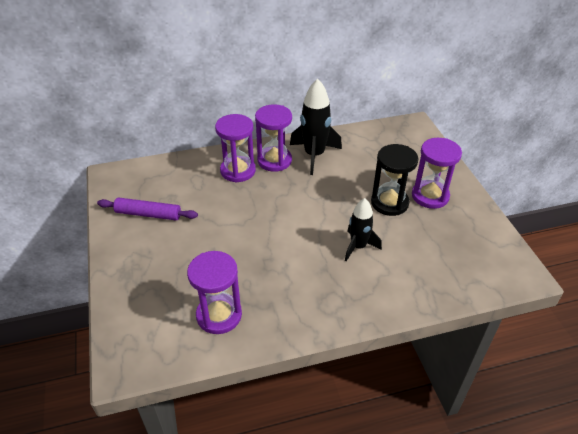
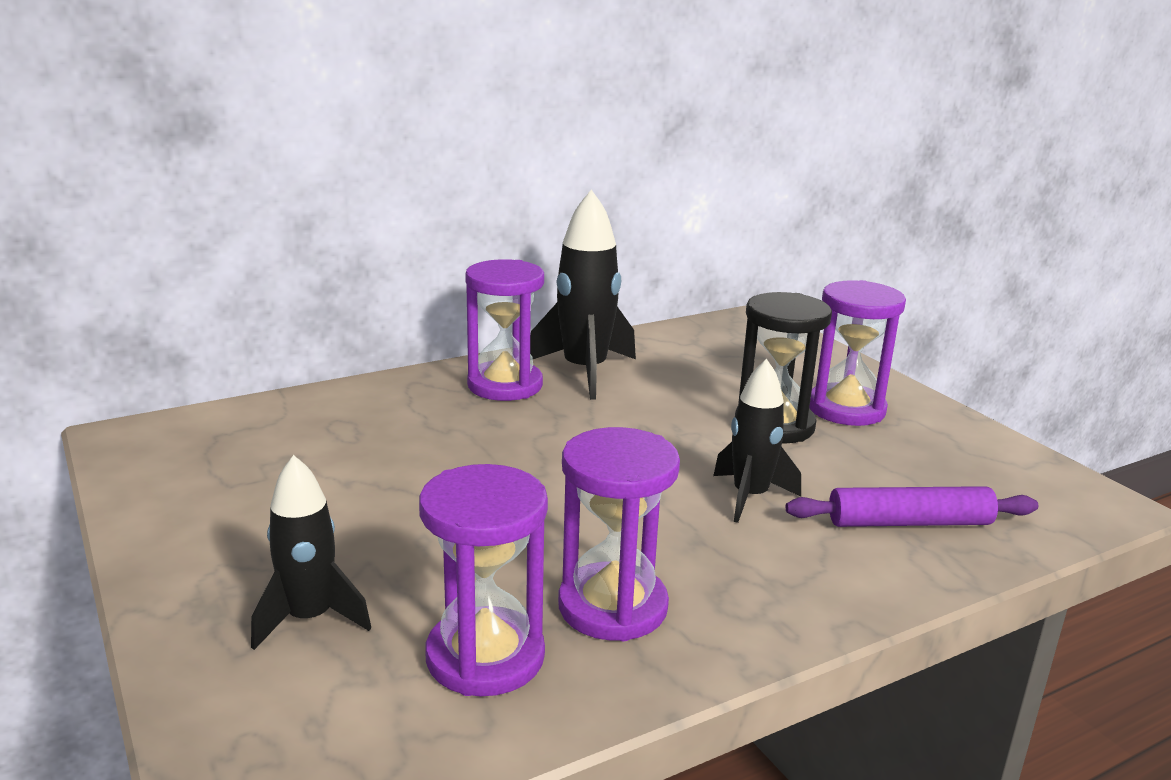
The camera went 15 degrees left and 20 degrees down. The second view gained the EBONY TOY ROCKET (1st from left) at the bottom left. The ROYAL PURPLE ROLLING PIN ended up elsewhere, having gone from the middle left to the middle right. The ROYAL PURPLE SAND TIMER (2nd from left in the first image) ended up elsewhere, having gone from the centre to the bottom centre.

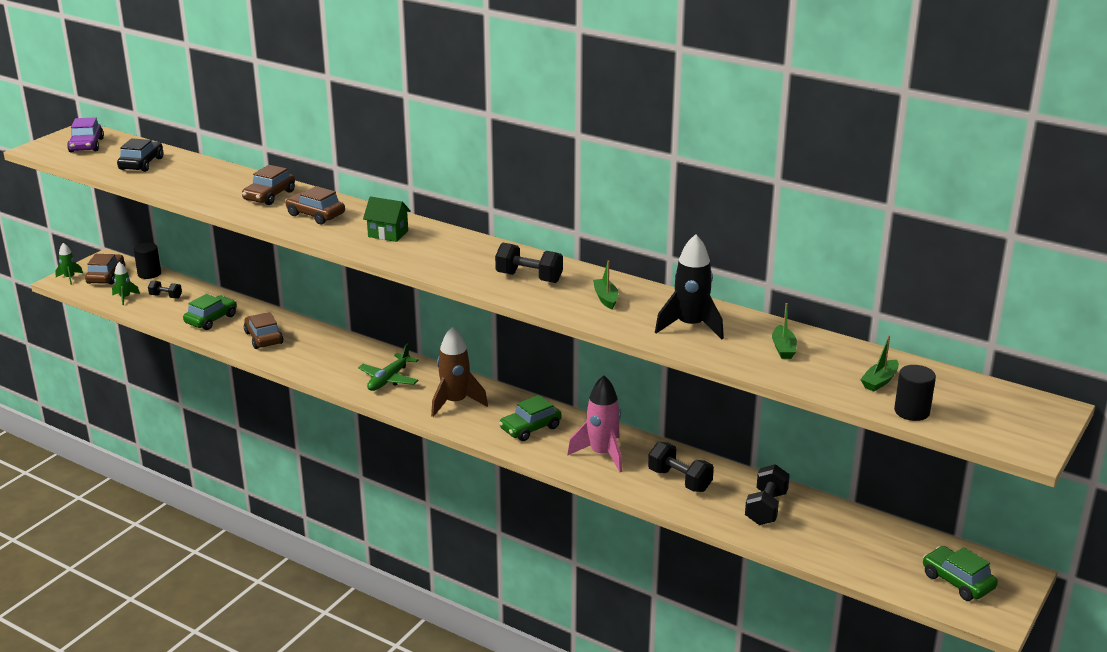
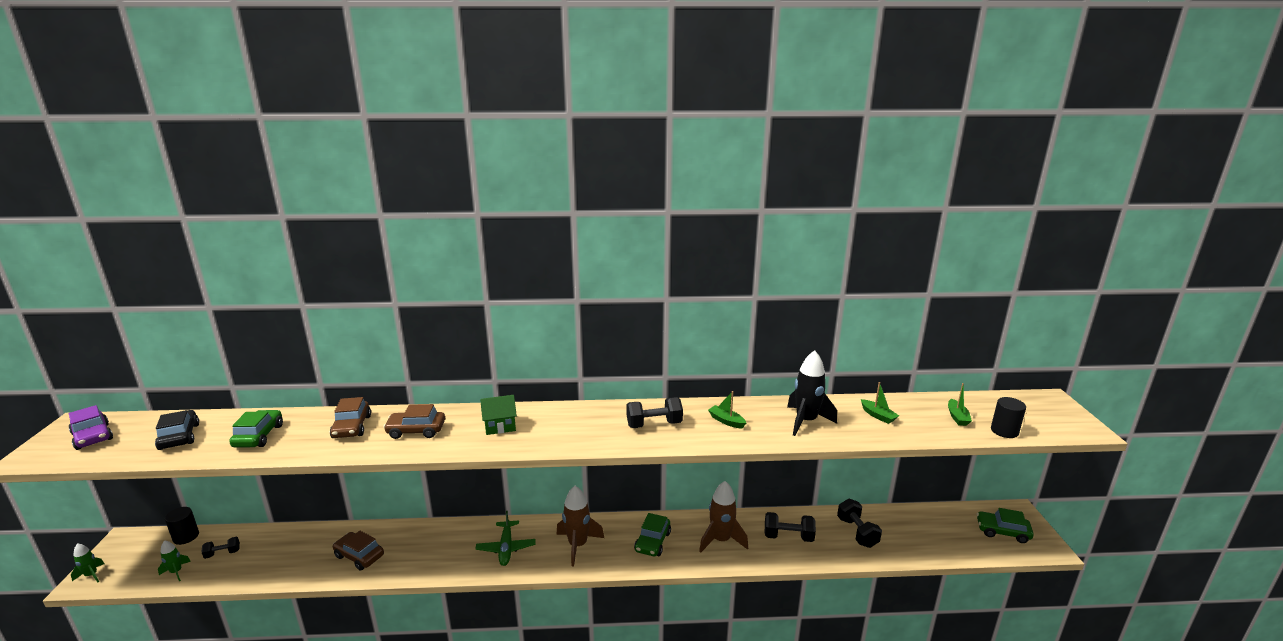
The camera went 35 degrees left and 5 degrees down. The second view lost the BROWN AUTOMOBILE (1st from left) at the middle left. The EMERALD AUTOMOBILE (1st from left) ended up elsewhere, having gone from the middle left to the bottom left. What was the ROSY TOY ROCKET at the centre turned into the BROWN TOY ROCKET (2nd from left) at the bottom centre.

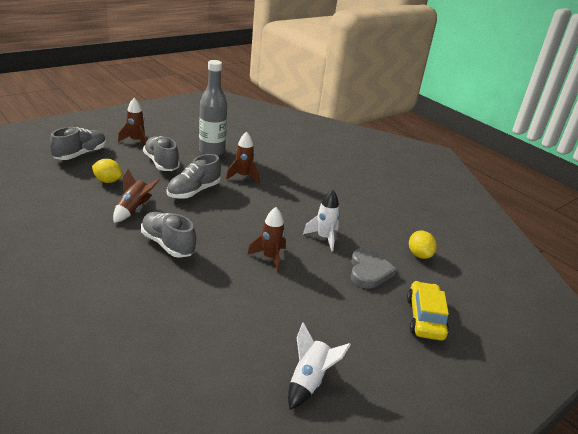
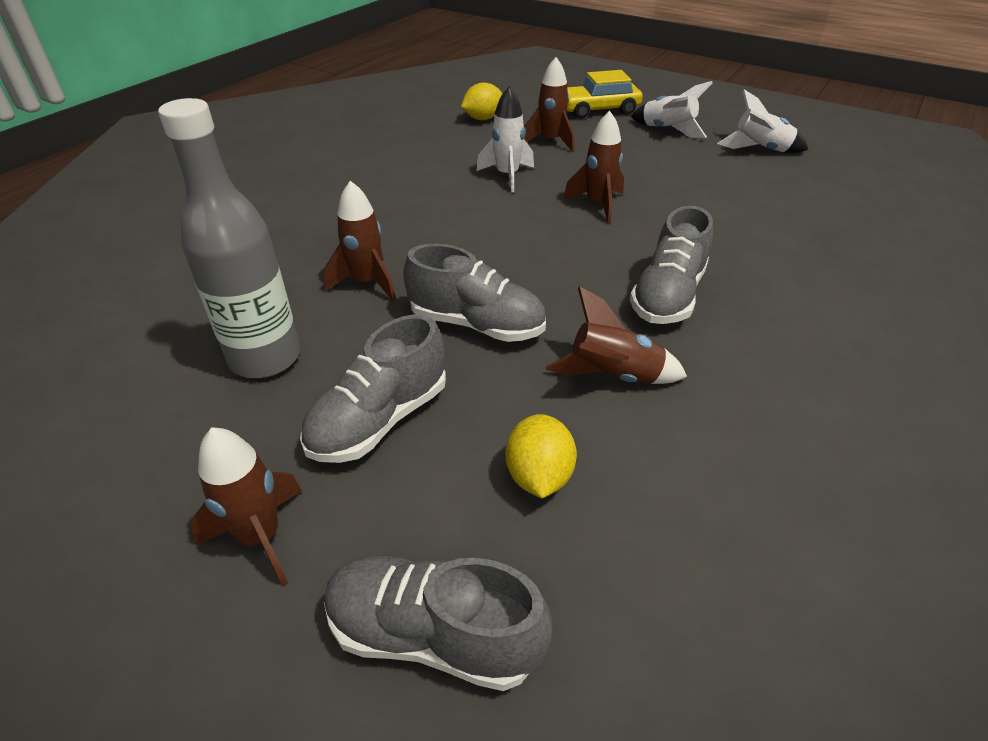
The camera went 105 degrees left and 10 degrees up. The second view gained the SNOW-WHITE TOY ROCKET (2nd from left) at the top right. Where the GREY HEART stood at the centre, the BROWN TOY ROCKET (3rd from left) came to stand at the top centre.

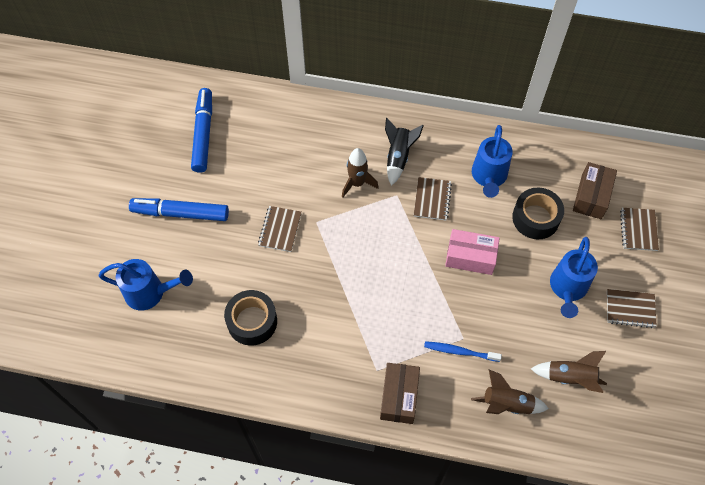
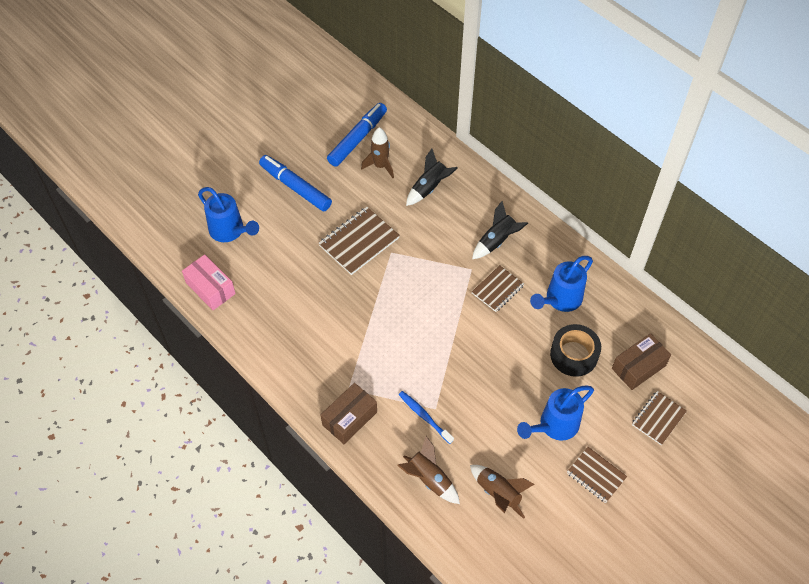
The camera went 35 degrees right and 5 degrees down. The second view lost the EBONY STICKY TAPE (1st from left) at the centre. The second view gained the EBONY TOY ROCKET (1st from left) at the top centre. The BROWN TOY ROCKET (1st from left) ended up elsewhere, having gone from the centre to the top centre. The ROSY PARCEL ended up elsewhere, having gone from the middle right to the middle left. The size of the BROWN NOTEBOOK (1st from left) at the centre changed by a factor of 1.56.

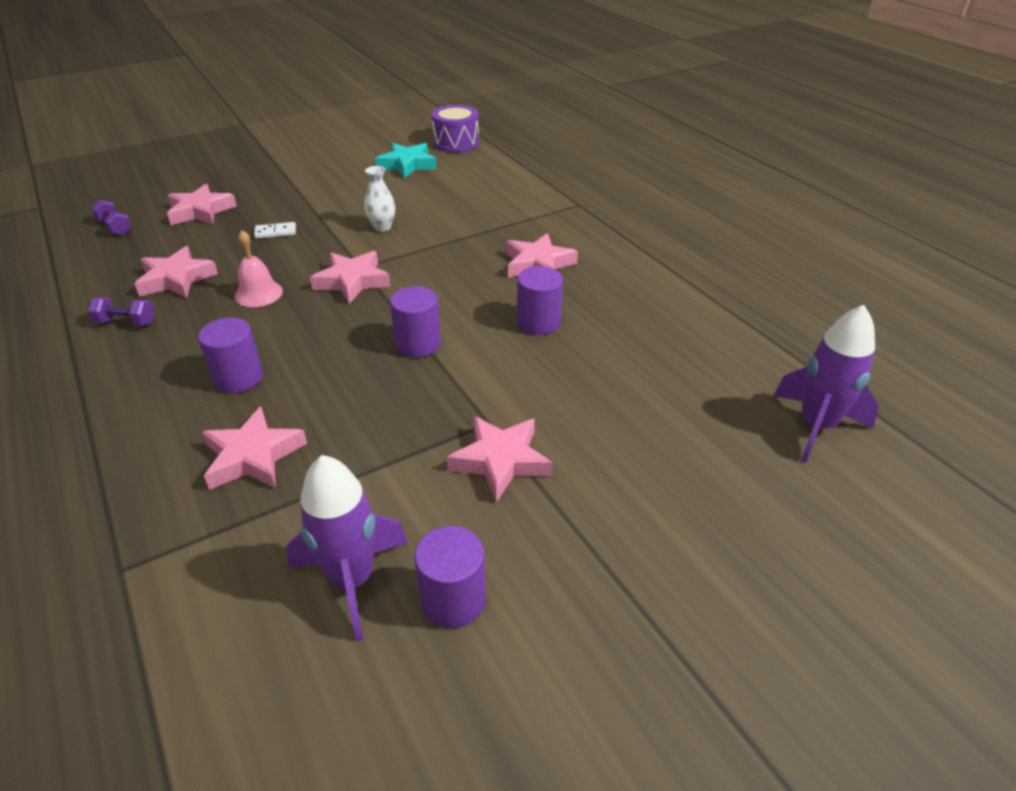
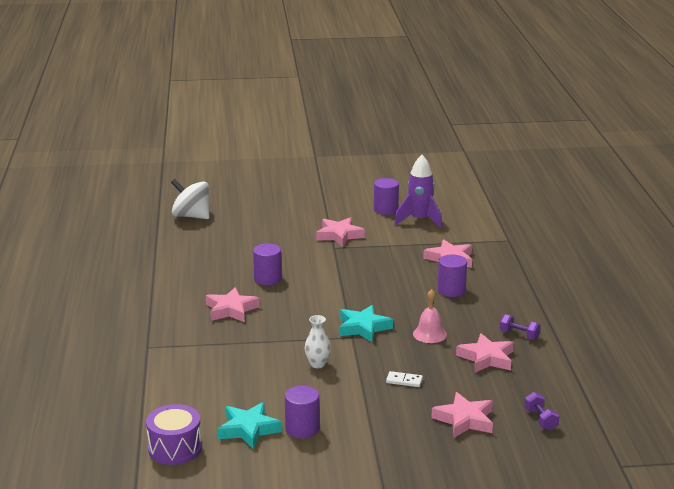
The camera went 155 degrees left and 15 degrees down. The ROYAL PURPLE CYLINDER (2nd from left) ended up elsewhere, having gone from the centre to the bottom centre. Where the ROYAL PURPLE TOY ROCKET (2nd from left) stood at the middle right, the SNOW-WHITE WHIRLIGIG came to stand at the middle left. What was the ROSY STAR SHAPE (4th from left) at the centre turned into the TURQUOISE STAR SHAPE (2nd from left) at the centre.

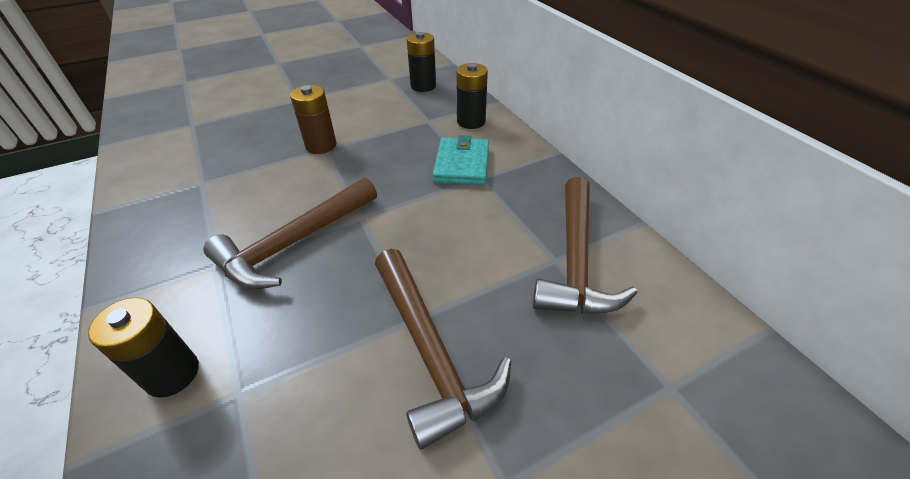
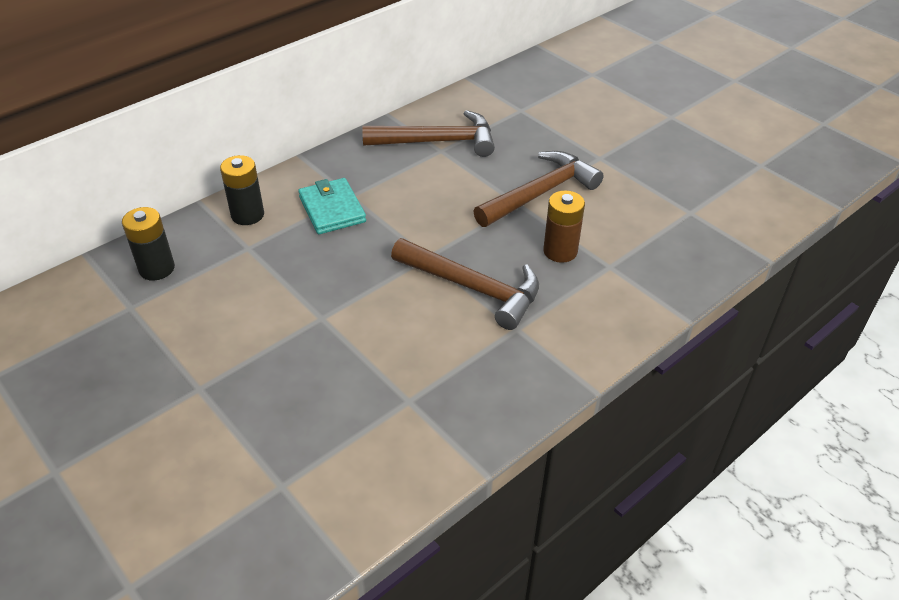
The camera went 105 degrees left and 0 degrees up. The second view lost the EBONY BATTERY (1st from left) at the bottom left. The BROWN BATTERY ended up elsewhere, having gone from the top centre to the centre. The TURQUOISE WALLET at the centre ended up facing another way, 75 degrees clockwise from before.

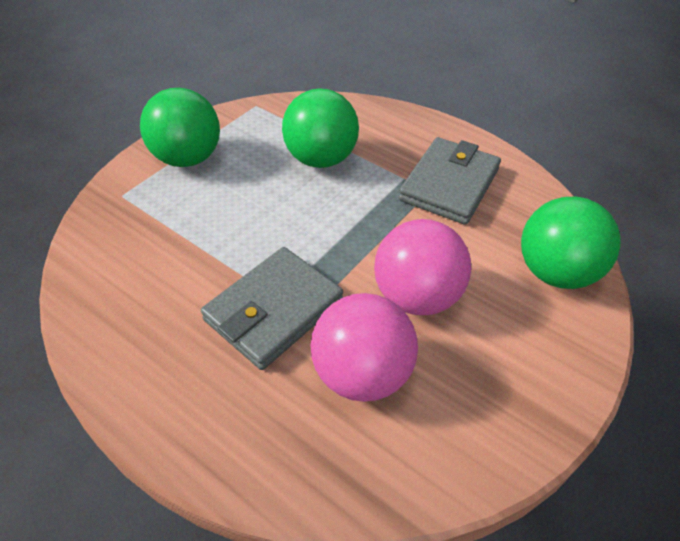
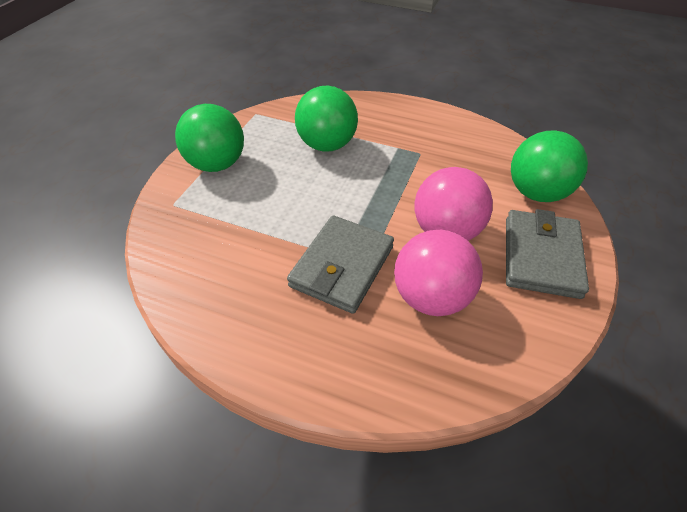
The camera went 15 degrees left and 0 degrees up. The GREY WALLET (2nd from left) ended up elsewhere, having gone from the centre to the middle right.

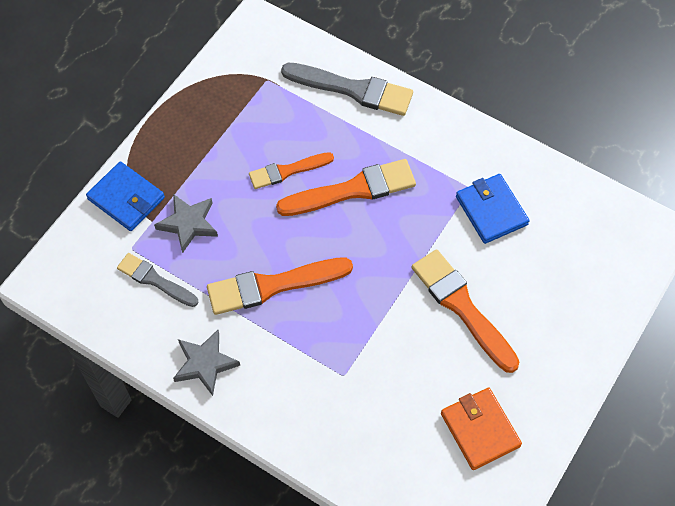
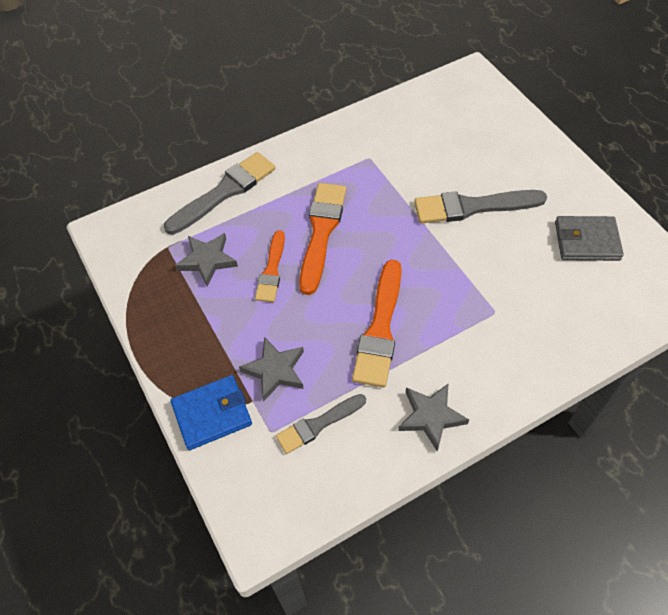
The camera went 60 degrees left and 5 degrees down. The second view lost the BLUE WALLET (2nd from left) at the middle right. The second view gained the GREY STAR SHAPE (1st from left) at the middle left. What was the BRIGHT ORANGE PAINTBRUSH (4th from left) at the middle right turned into the GREY PAINTBRUSH (3rd from left) at the middle right. What was the BRIGHT ORANGE WALLET at the bottom right turned into the GREY WALLET at the middle right.

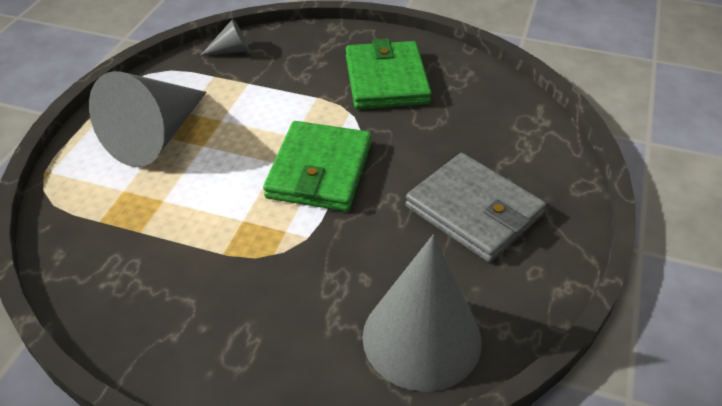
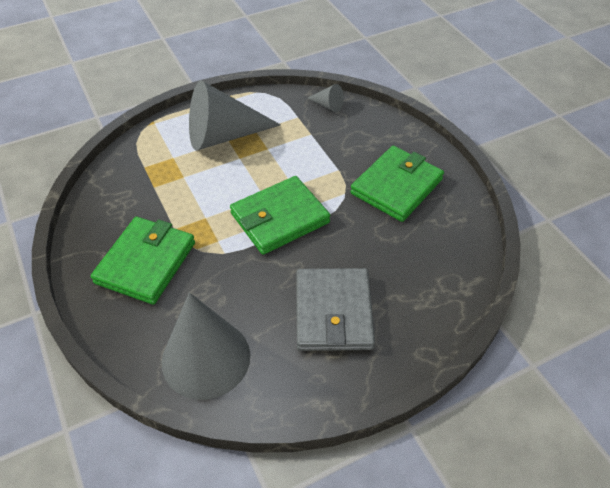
The camera went 45 degrees right and 5 degrees up. The second view gained the EMERALD WALLET (1st from left) at the middle left.

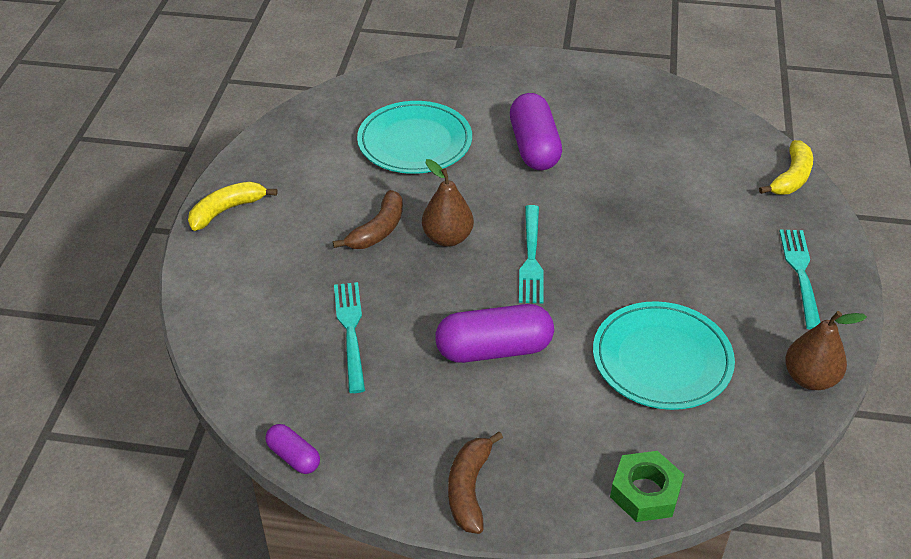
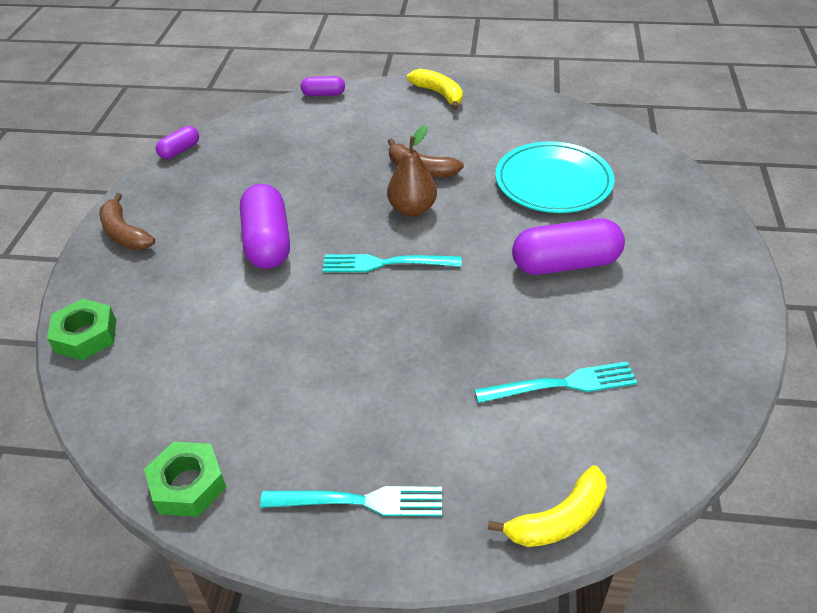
The camera went 90 degrees right and 0 degrees up. The second view lost the TURQUOISE DINNER PLATE (2nd from left) at the middle right. The second view gained the ROYAL PURPLE CAPSULE (3rd from left) at the top centre. The TURQUOISE DINNER FORK (1st from left in the first image) ended up elsewhere, having gone from the centre to the middle right. Where the BROWN PEAR (2nd from left) stood at the middle right, the EMERALD NUT (2nd from left) came to stand at the bottom left. The BROWN BANANA (2nd from left in the first image) at the bottom centre ended up facing another way, 135 degrees counterclockwise from before. The BRIGHT YELLOW BANANA (2nd from left) at the top right ended up facing another way, 60 degrees counterclockwise from before.

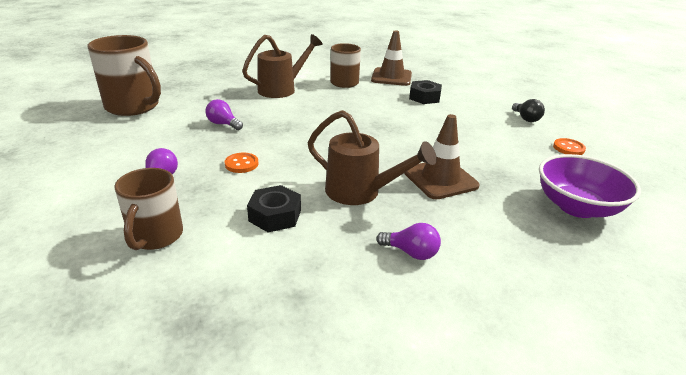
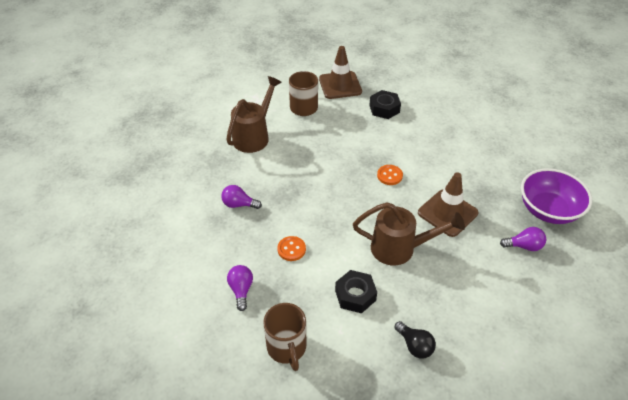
The camera went 20 degrees left and 15 degrees up. The second view lost the BROWN MUG (1st from left) at the top left. The ROYAL PURPLE BULB (3rd from left) ended up elsewhere, having gone from the centre to the middle right. The EBONY BULB ended up elsewhere, having gone from the top right to the bottom centre. The BRIGHT ORANGE SHIRT BUTTON (2nd from left) ended up elsewhere, having gone from the middle right to the centre.

